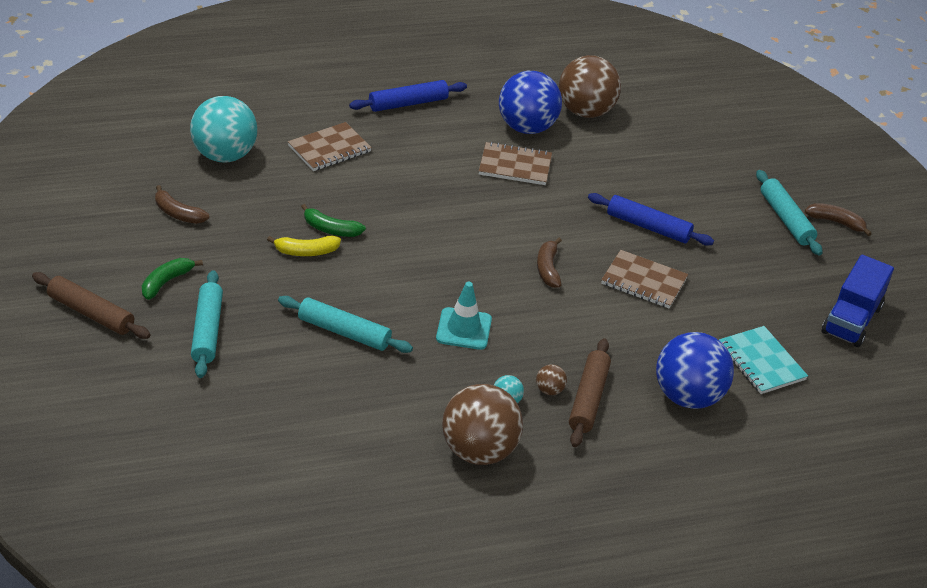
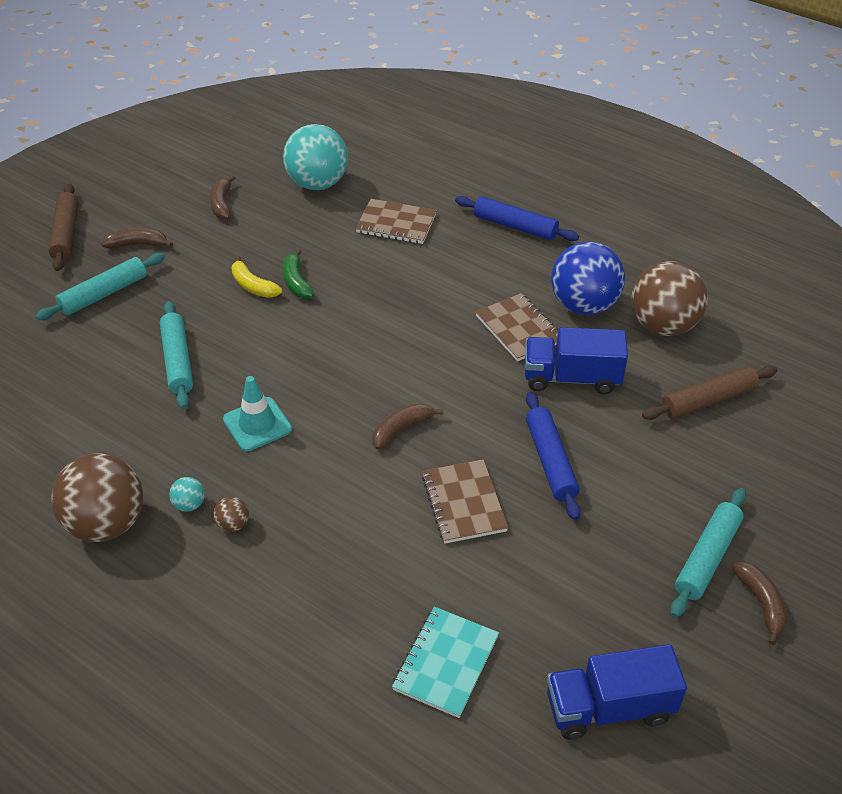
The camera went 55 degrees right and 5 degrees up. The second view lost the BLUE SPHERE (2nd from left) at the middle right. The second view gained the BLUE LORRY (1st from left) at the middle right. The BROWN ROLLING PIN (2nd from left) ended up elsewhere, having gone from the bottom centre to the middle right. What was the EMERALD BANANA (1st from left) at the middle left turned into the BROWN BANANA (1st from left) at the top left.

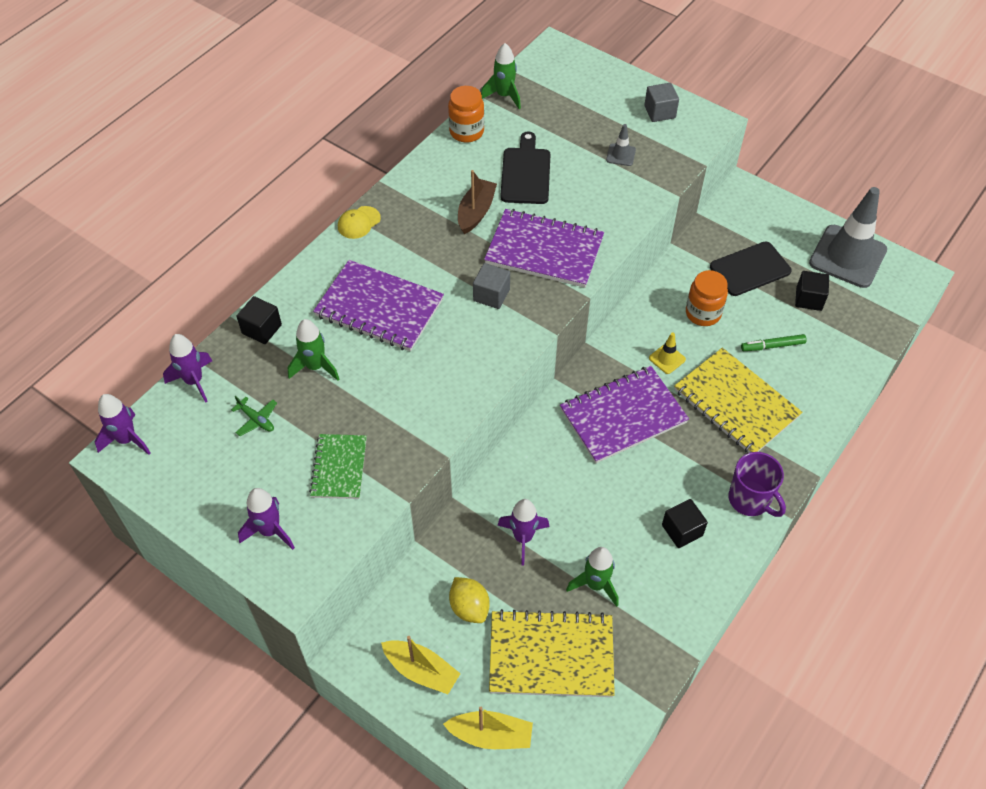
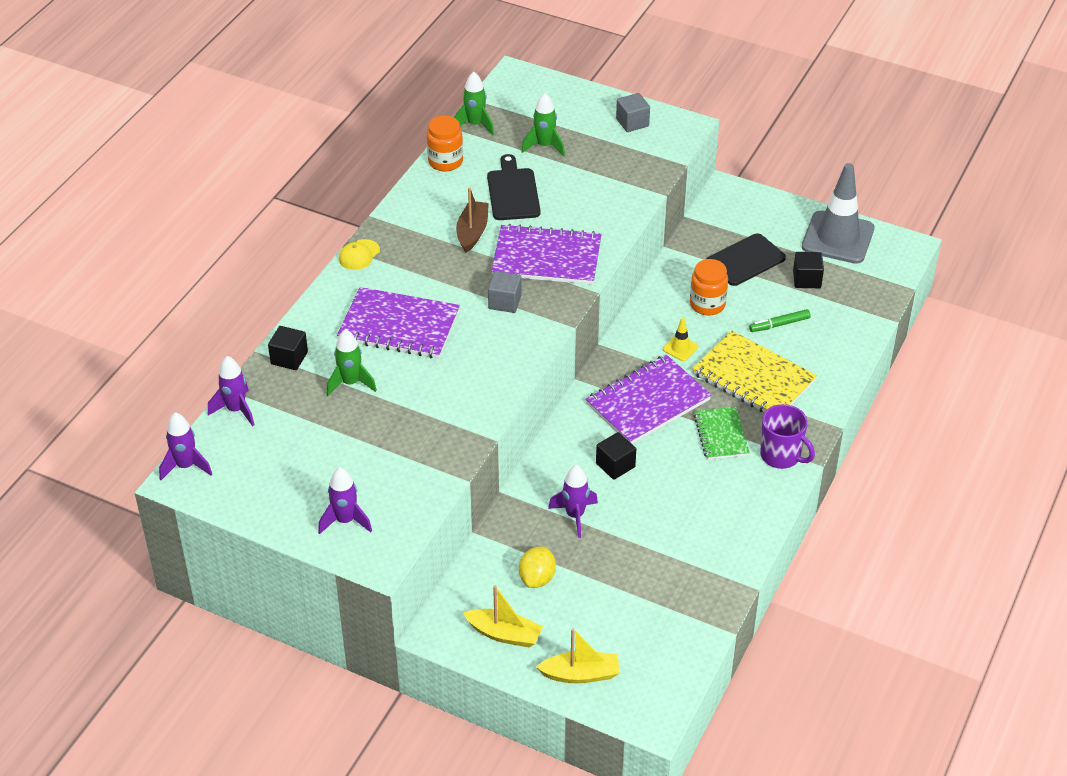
The camera went 10 degrees left and 10 degrees down. The second view lost the EMERALD PLANE at the middle left. The second view lost the BRIGHT YELLOW NOTEBOOK (1st from left) at the bottom centre. The second view lost the GREY SAFETY CONE (1st from left) at the top centre. The EMERALD NOTEBOOK ended up elsewhere, having gone from the centre to the middle right. The EMERALD TOY ROCKET (3rd from left) ended up elsewhere, having gone from the bottom centre to the top centre. The EBONY BLOCK (2nd from left) ended up elsewhere, having gone from the middle right to the centre. The BRIGHT YELLOW TOY LEMON at the bottom centre ended up facing another way, 60 degrees clockwise from before.

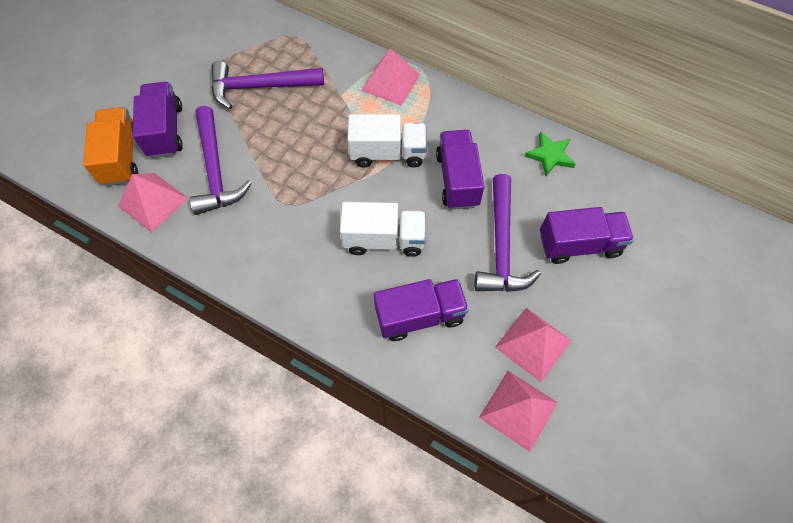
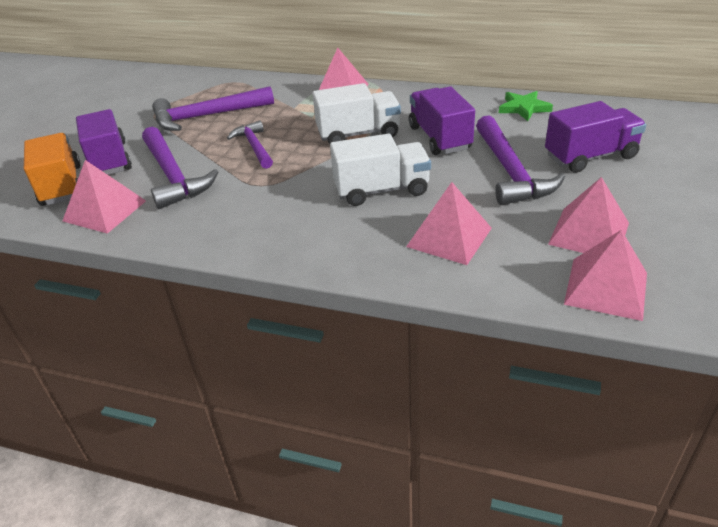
The camera went 10 degrees left and 25 degrees down. The second view gained the ROYAL PURPLE CLAW HAMMER (3rd from left) at the top centre. Where the ROYAL PURPLE LORRY (2nd from left) stood at the centre, the ROSY PYRAMID SHAPE (3rd from left) came to stand at the centre.

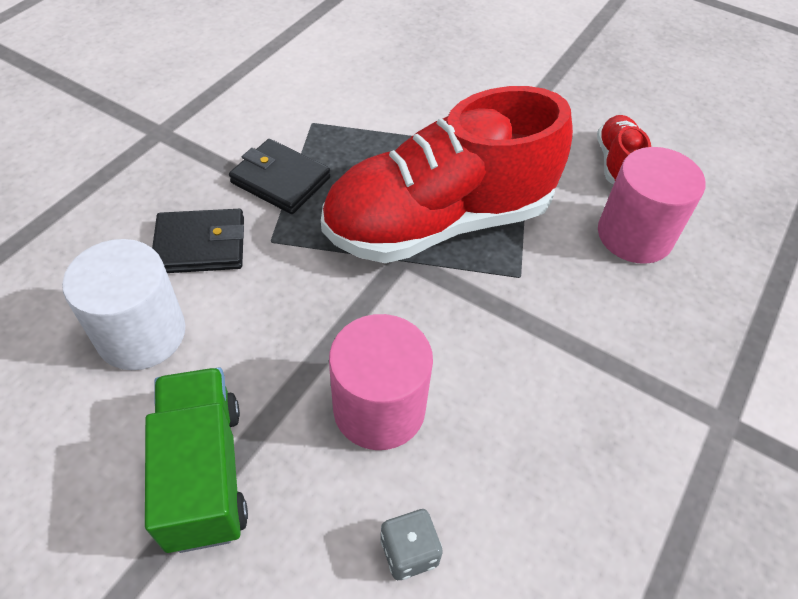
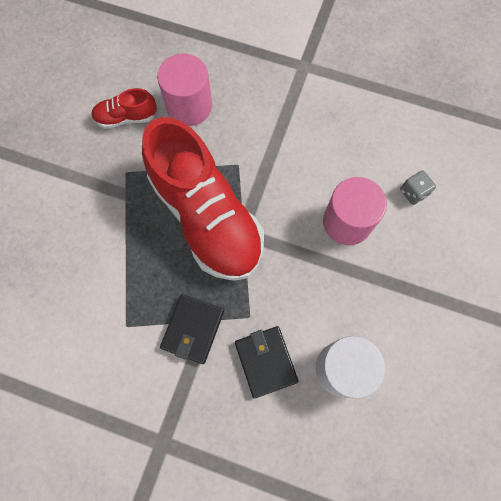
The camera went 100 degrees left and 20 degrees up. The second view lost the EMERALD LORRY at the bottom left.

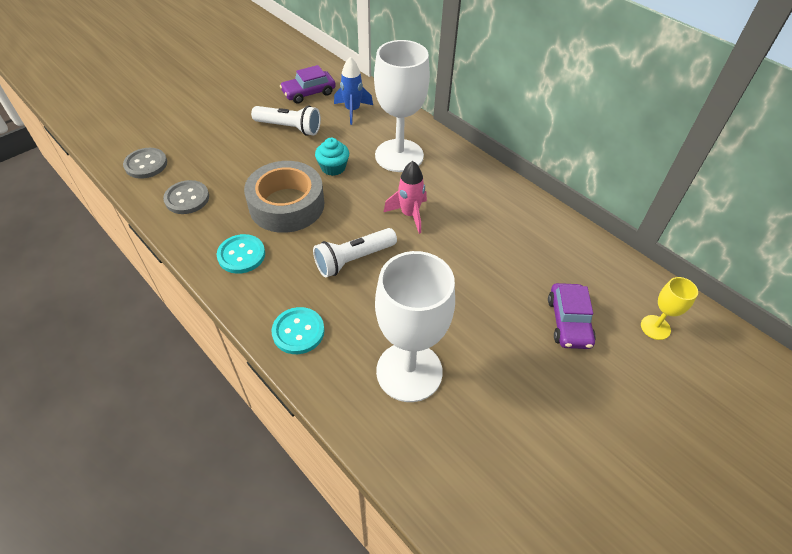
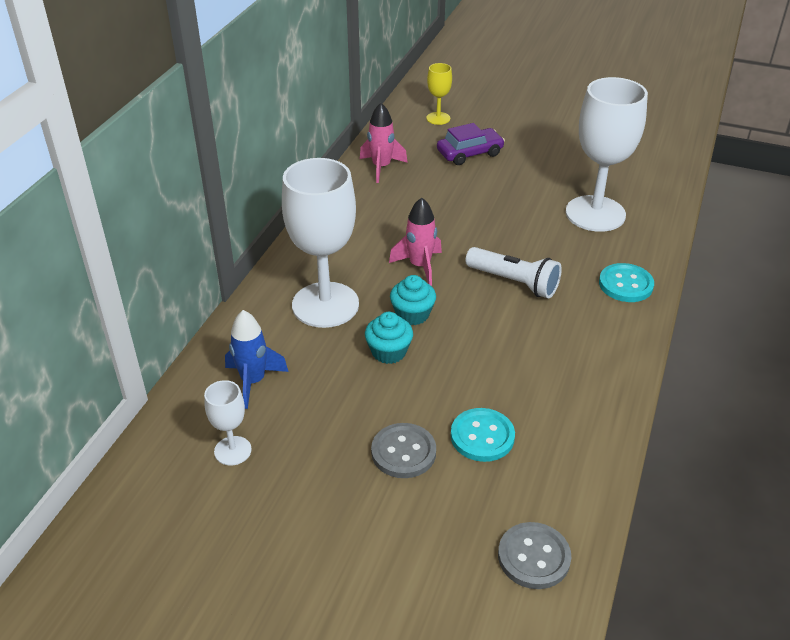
The camera went 115 degrees left and 10 degrees down. The second view lost the GREY STICKY TAPE at the centre. The second view lost the SNOW-WHITE FLASHLIGHT (1st from left) at the top centre. The second view gained the ROSY TOY ROCKET (1st from left) at the top centre. The second view gained the TURQUOISE MUFFIN (2nd from left) at the centre. The GREY SHIRT BUTTON (2nd from left in the first image) ended up elsewhere, having gone from the middle left to the bottom centre. The TURQUOISE SHIRT BUTTON (1st from left) ended up elsewhere, having gone from the middle left to the bottom centre. Where the ROYAL PURPLE AUTOMOBILE (1st from left) stood at the top centre, the SNOW-WHITE WINE GLASS (1st from left) came to stand at the middle left.

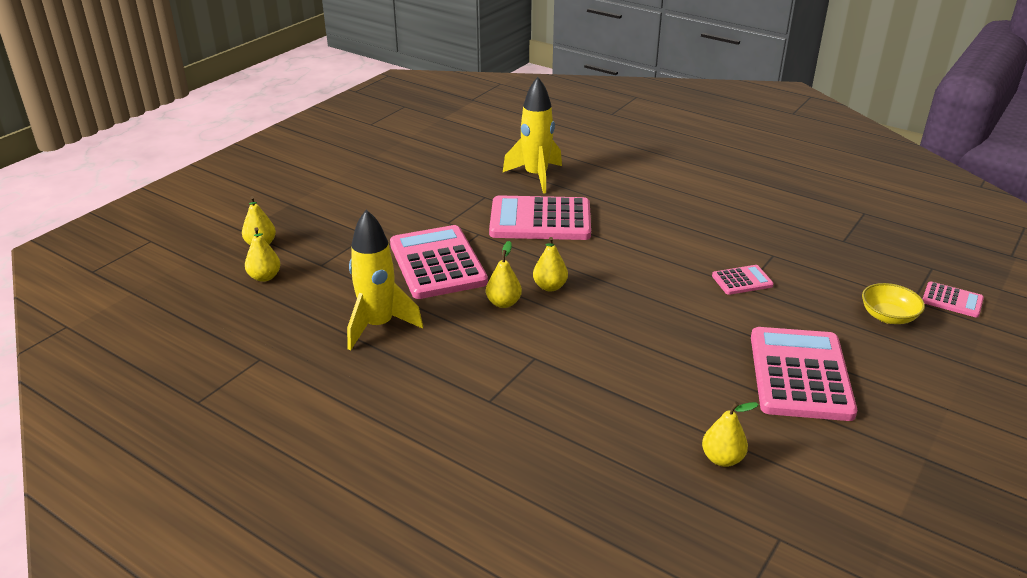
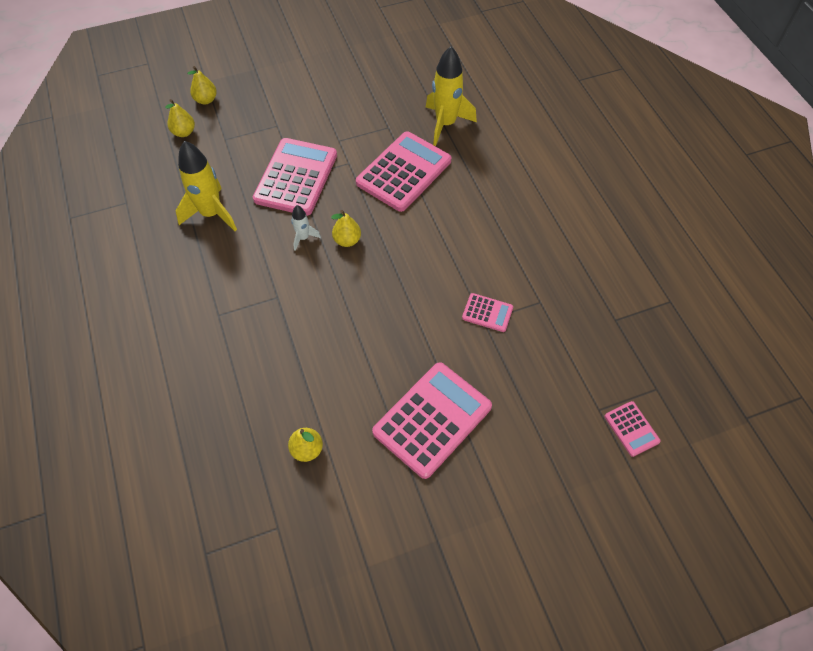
The camera went 35 degrees right and 25 degrees up. The second view lost the BRIGHT YELLOW BOWL at the middle right. Where the BRIGHT YELLOW PEAR (3rd from left) stood at the centre, the SNOW-WHITE TOY ROCKET came to stand at the centre. The ROSY ADDING MACHINE (2nd from left) at the centre ended up facing another way, 90 degrees clockwise from before.

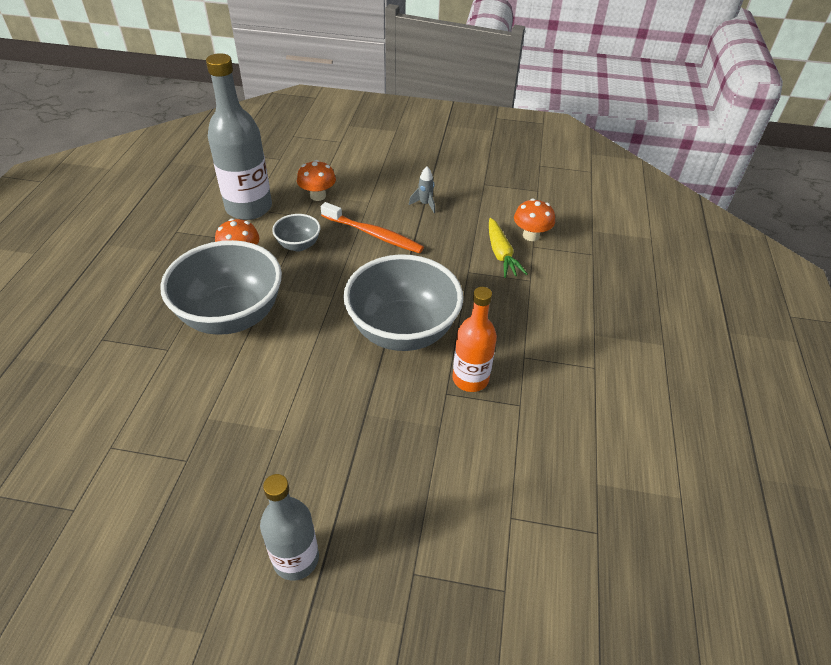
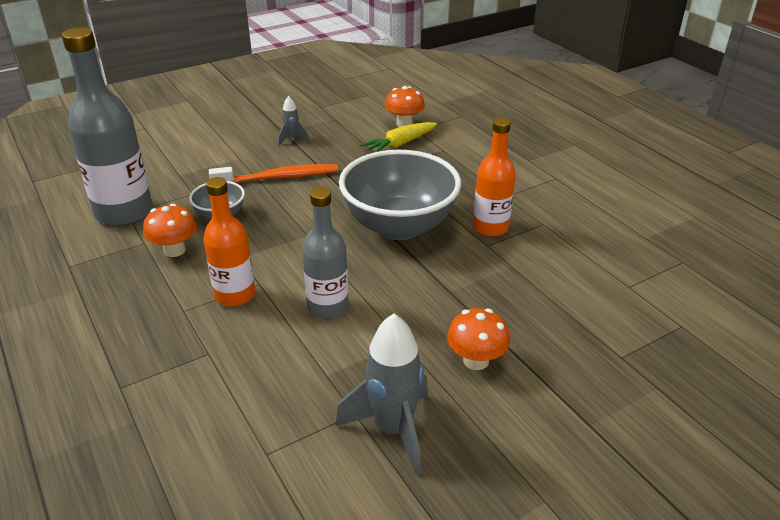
The camera went 40 degrees left and 10 degrees down. The second view gained the GREY TOY ROCKET (2nd from left) at the bottom centre. The GREY BOTTLE (2nd from left) ended up elsewhere, having gone from the bottom centre to the centre. The BRIGHT ORANGE FUNGUS (2nd from left in the first image) ended up elsewhere, having gone from the top centre to the centre. Where the GREY BOWL (1st from left) stood at the middle left, the BRIGHT ORANGE BOTTLE (1st from left) came to stand at the middle left. The BRIGHT YELLOW CARROT at the centre ended up facing another way, 105 degrees clockwise from before.

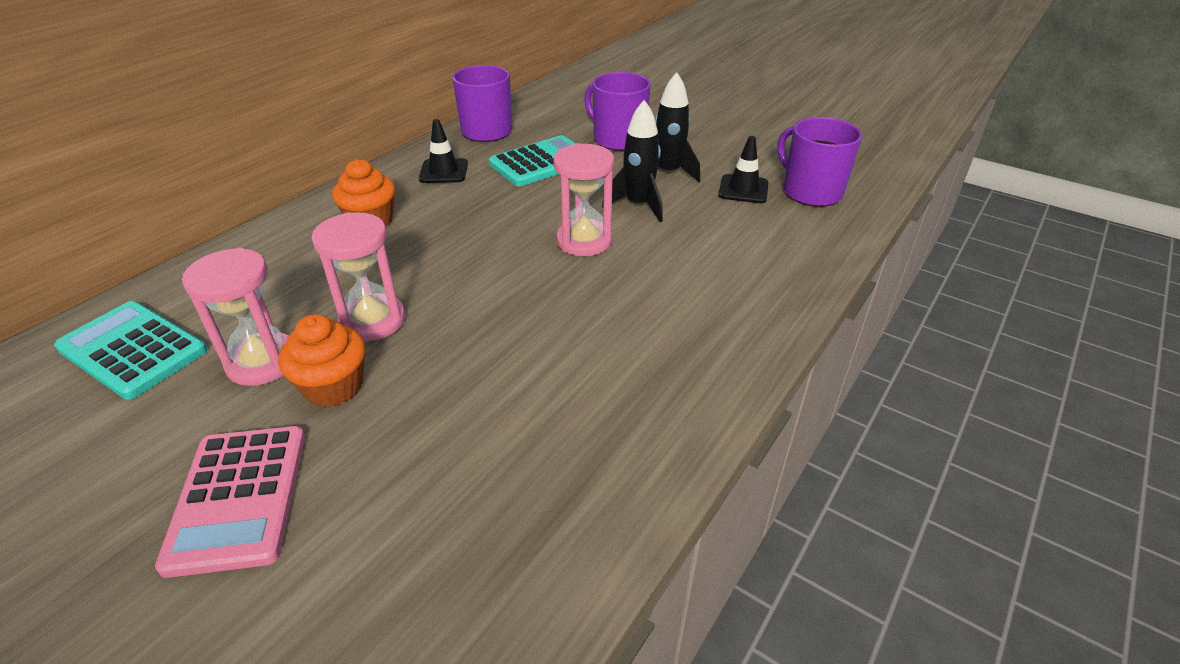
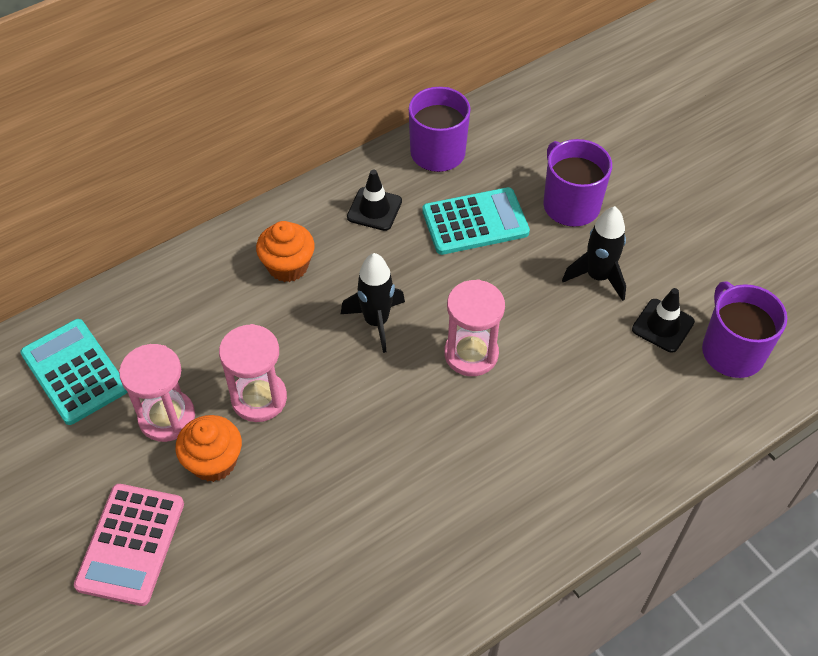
The camera went 20 degrees right and 15 degrees up. The EBONY TOY ROCKET (1st from left) ended up elsewhere, having gone from the top centre to the centre.

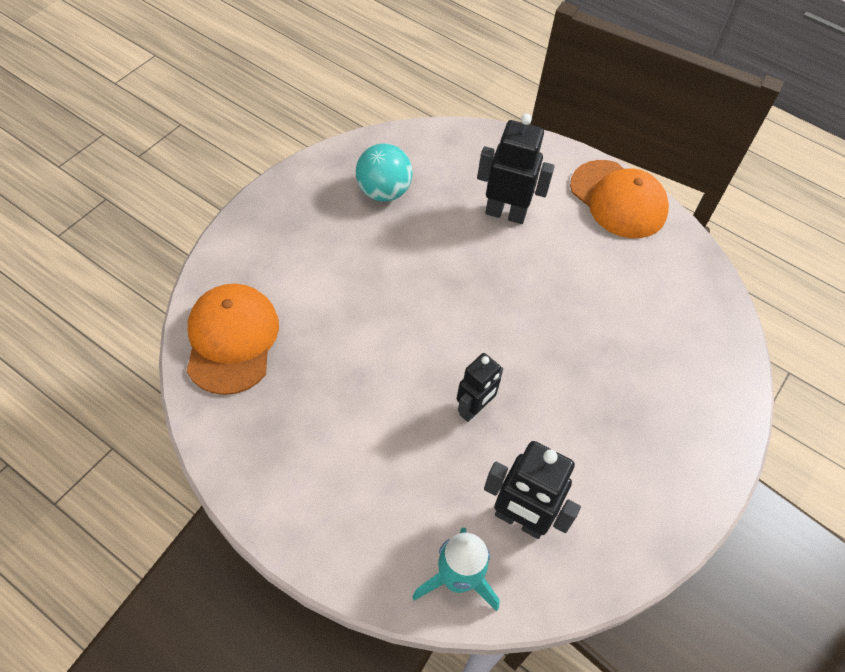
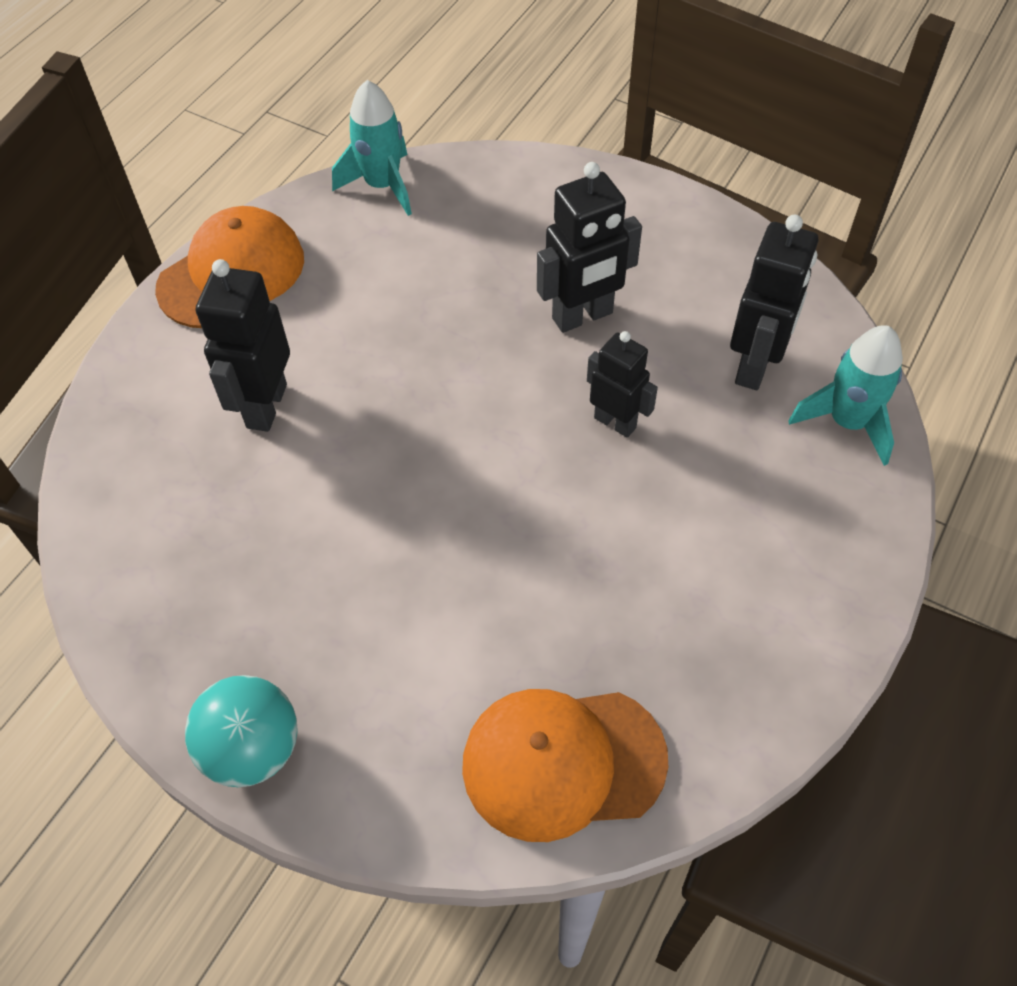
The camera went 90 degrees left and 0 degrees up. The second view gained the TURQUOISE TOY ROCKET (1st from left) at the top centre. The second view gained the EBONY ROBOT FIGURE (2nd from left) at the top centre. The TURQUOISE SPHERE ended up elsewhere, having gone from the top centre to the bottom left.

